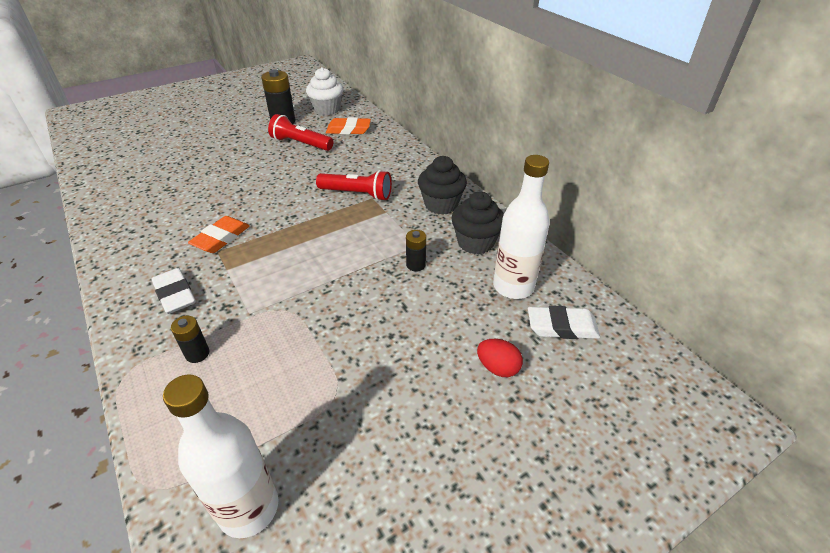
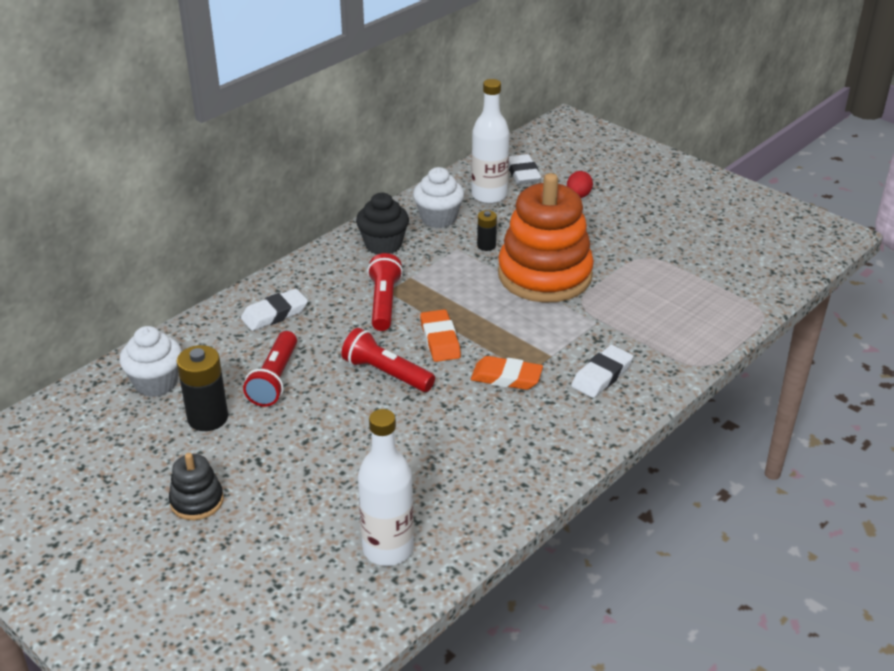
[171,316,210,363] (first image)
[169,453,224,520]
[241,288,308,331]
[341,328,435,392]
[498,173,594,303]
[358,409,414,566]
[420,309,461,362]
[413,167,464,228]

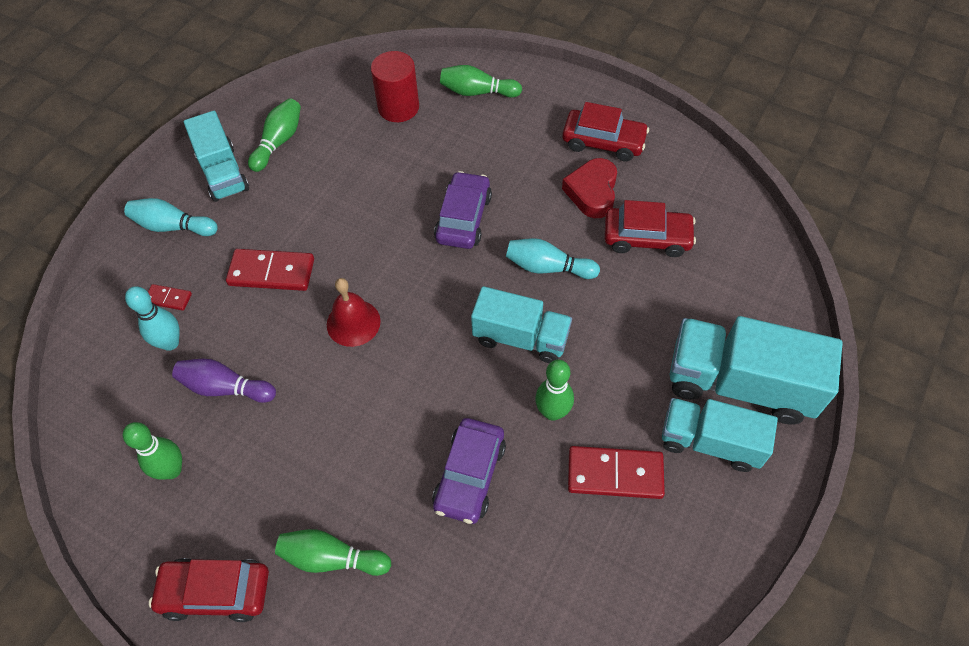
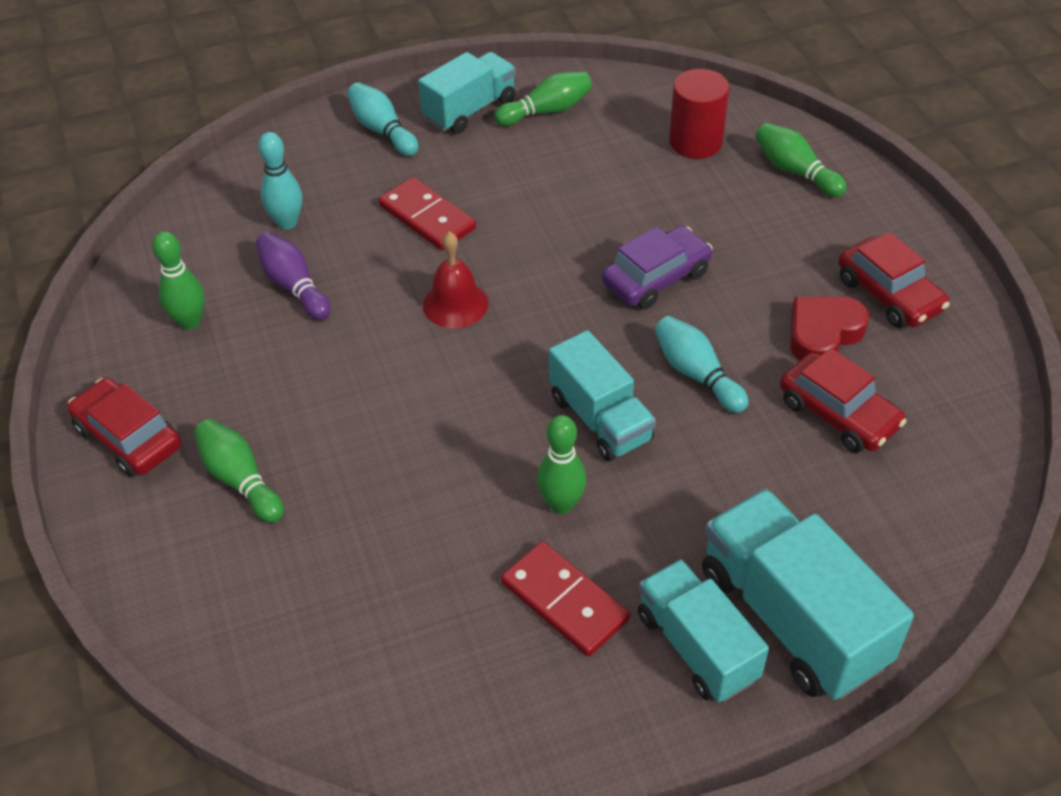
[148,284,192,311] (first image)
[432,418,506,524] (first image)
[418,52,516,134]

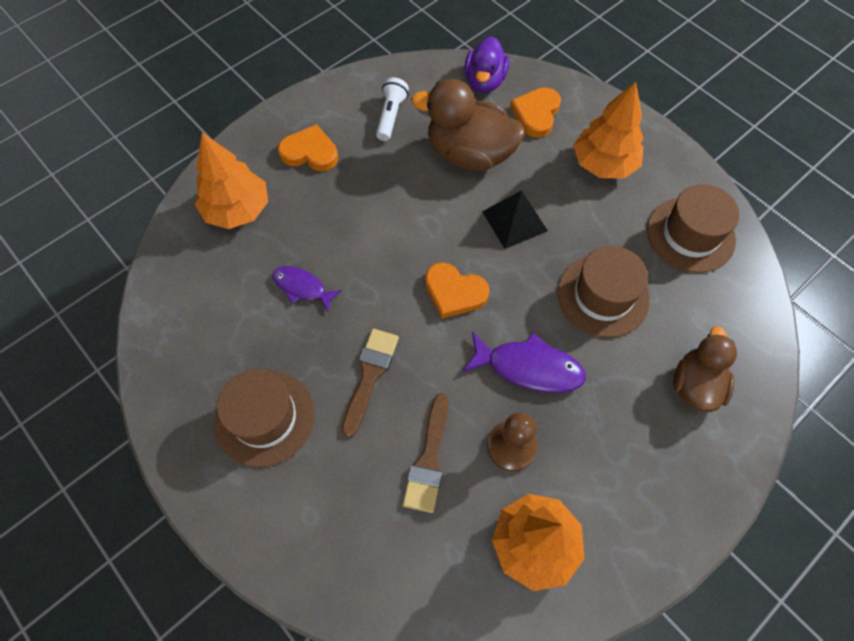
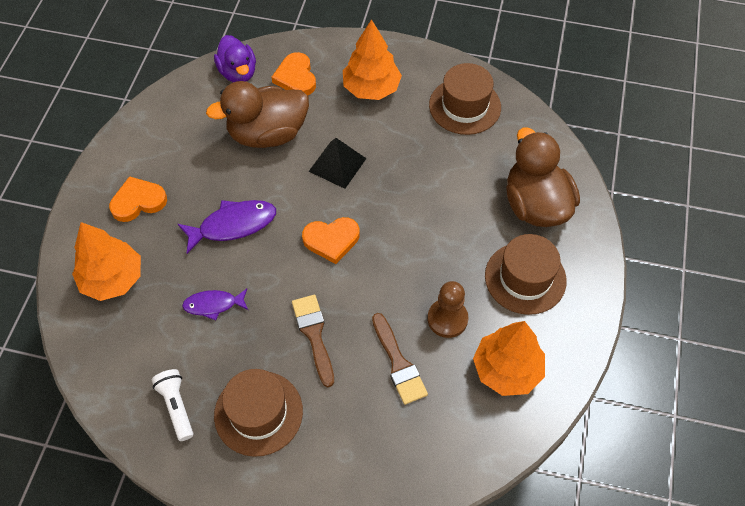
[152,369,193,441]
[178,200,276,254]
[485,234,567,315]
[506,128,580,227]

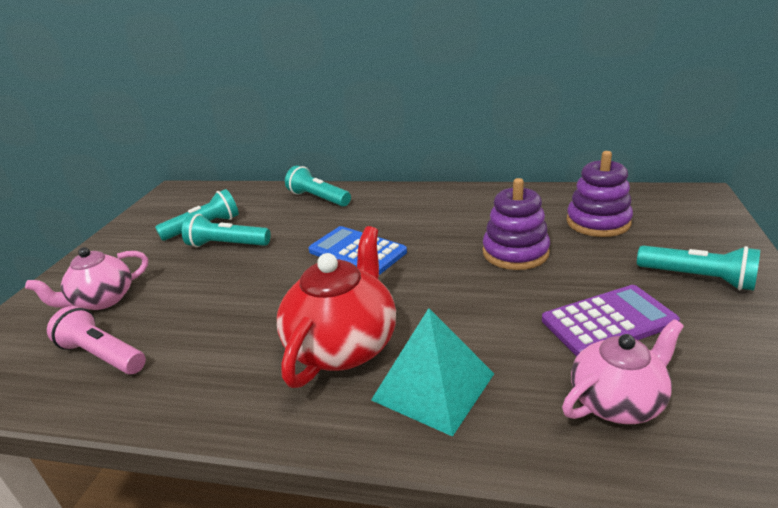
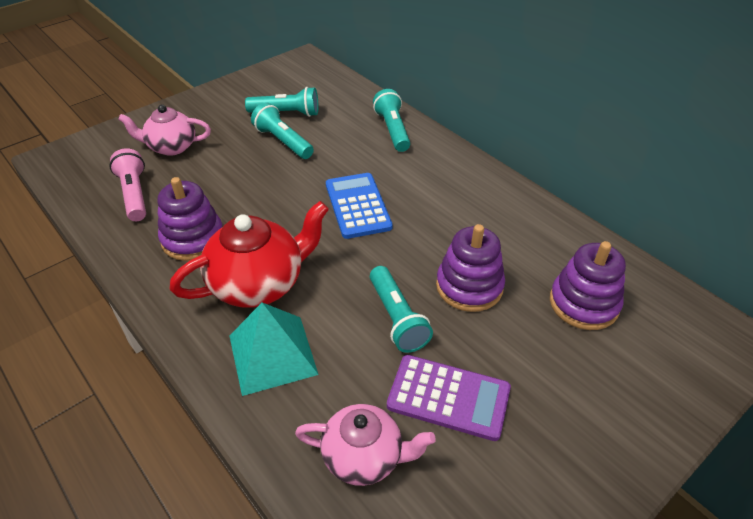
[157,177,222,261]
[370,266,433,353]

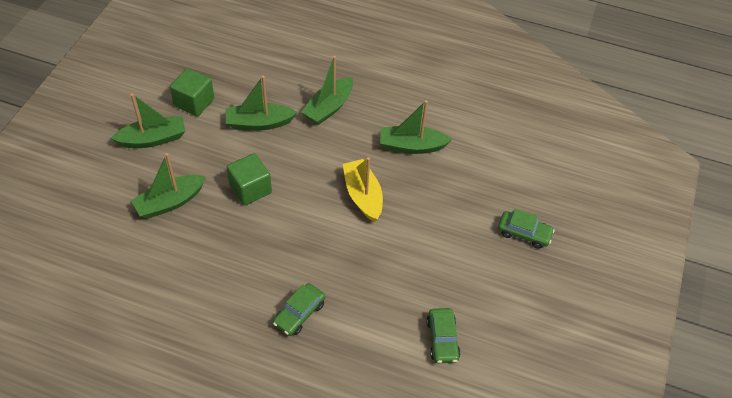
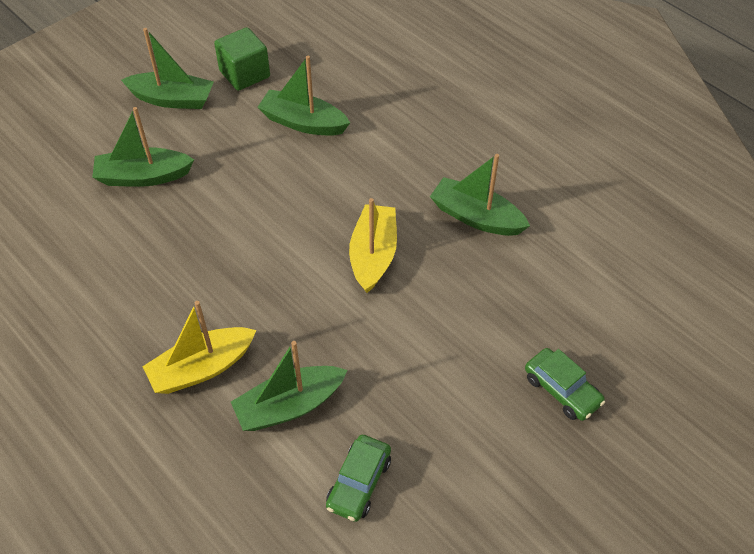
[227,153,272,205] (first image)
[231,341,348,431]
[142,301,256,394]

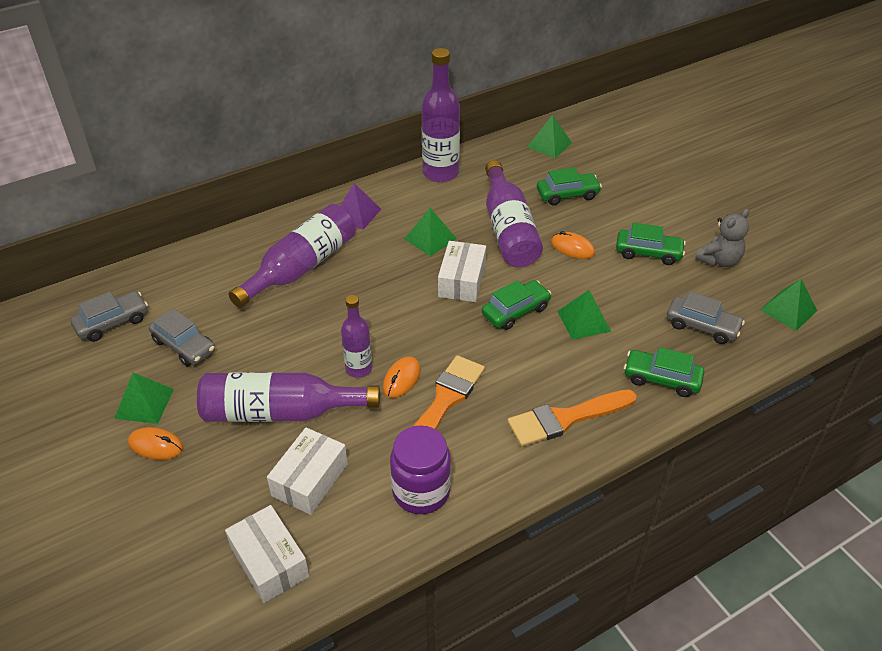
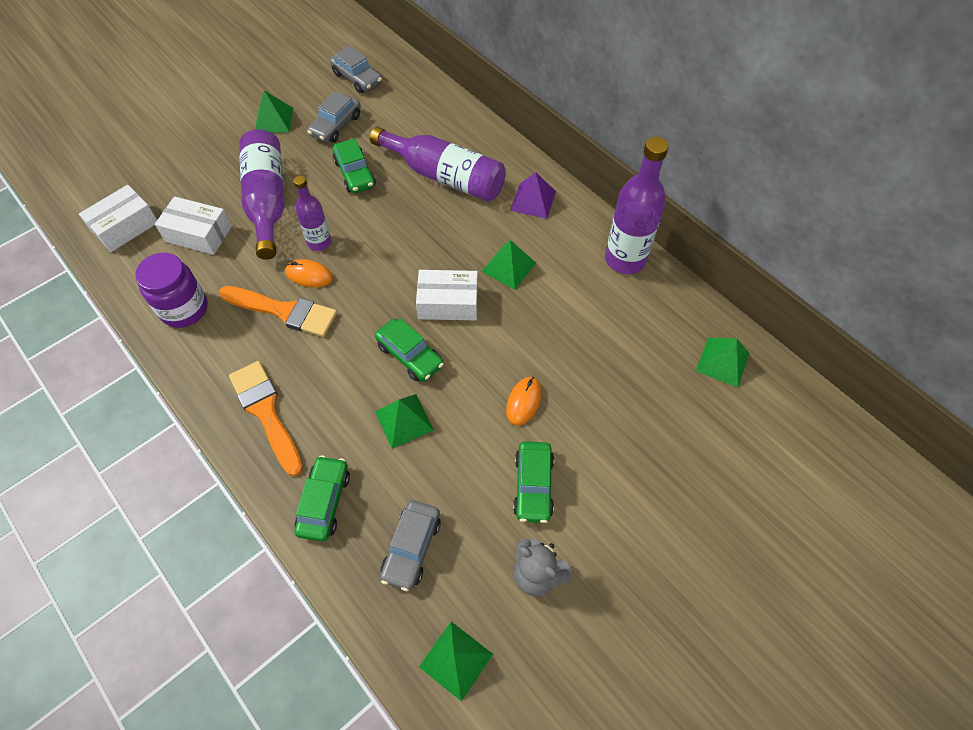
[128,427,183,460] (first image)
[485,160,543,267] (first image)
[333,138,376,193]

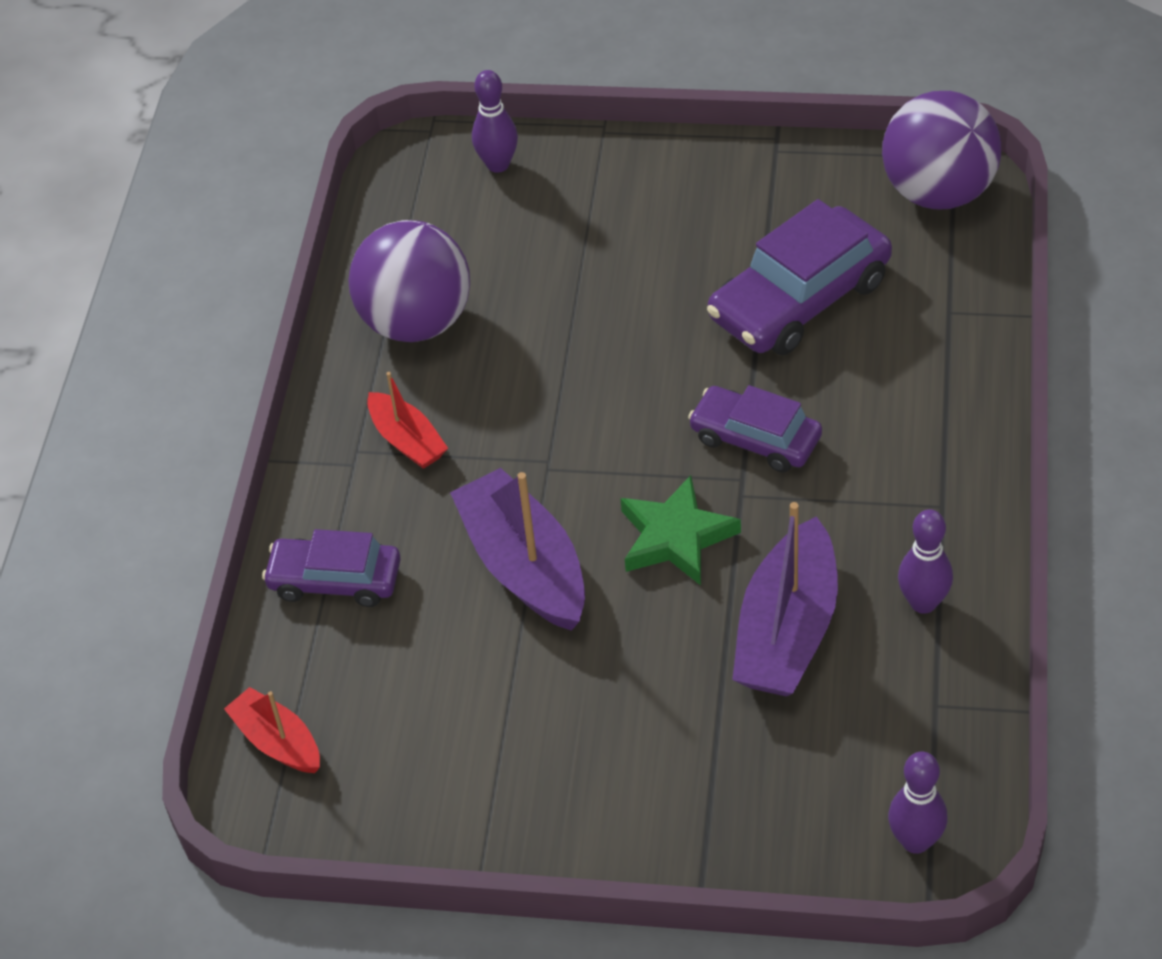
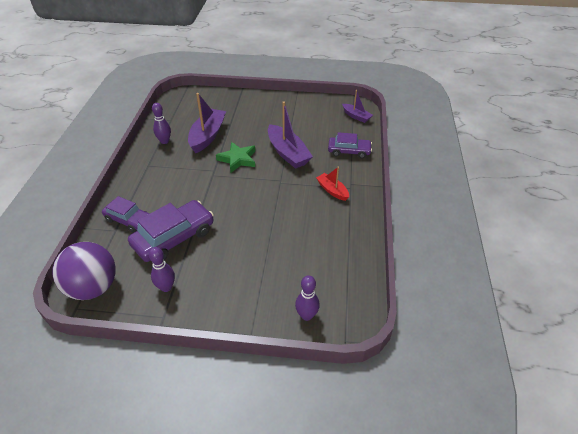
[348,220,470,342] (first image)
[102,196,150,233]
[149,247,175,292]
[342,90,373,123]

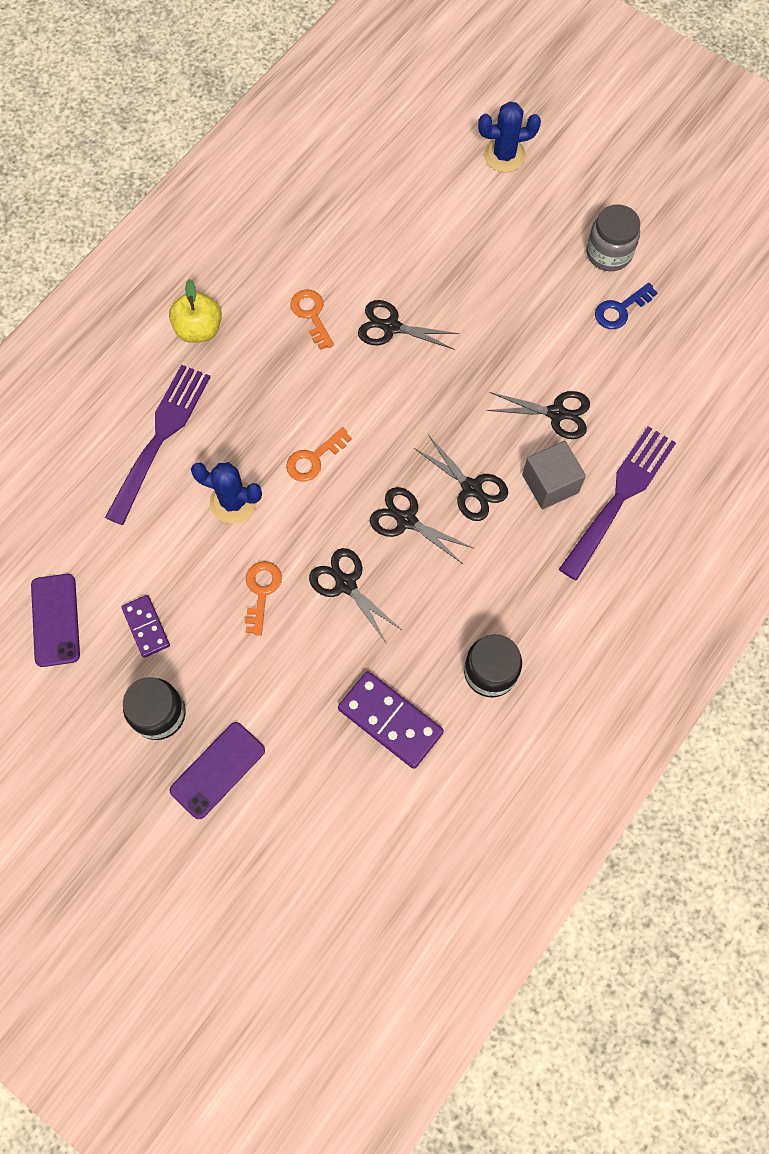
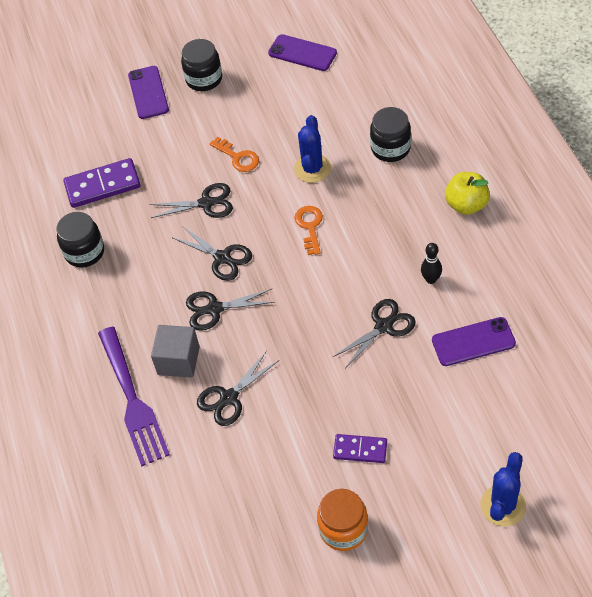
[595,283,657,329] (first image)
[432,317,516,366]
[333,434,387,463]
[370,107,411,162]
[421,243,442,284]
[317,489,368,551]
[294,115,331,183]
[173,226,252,281]

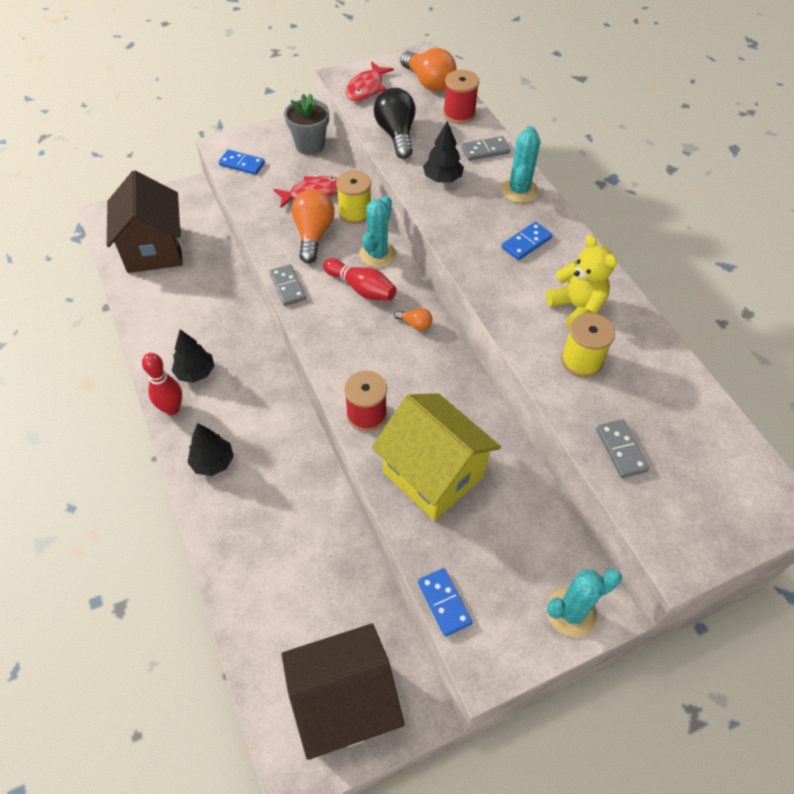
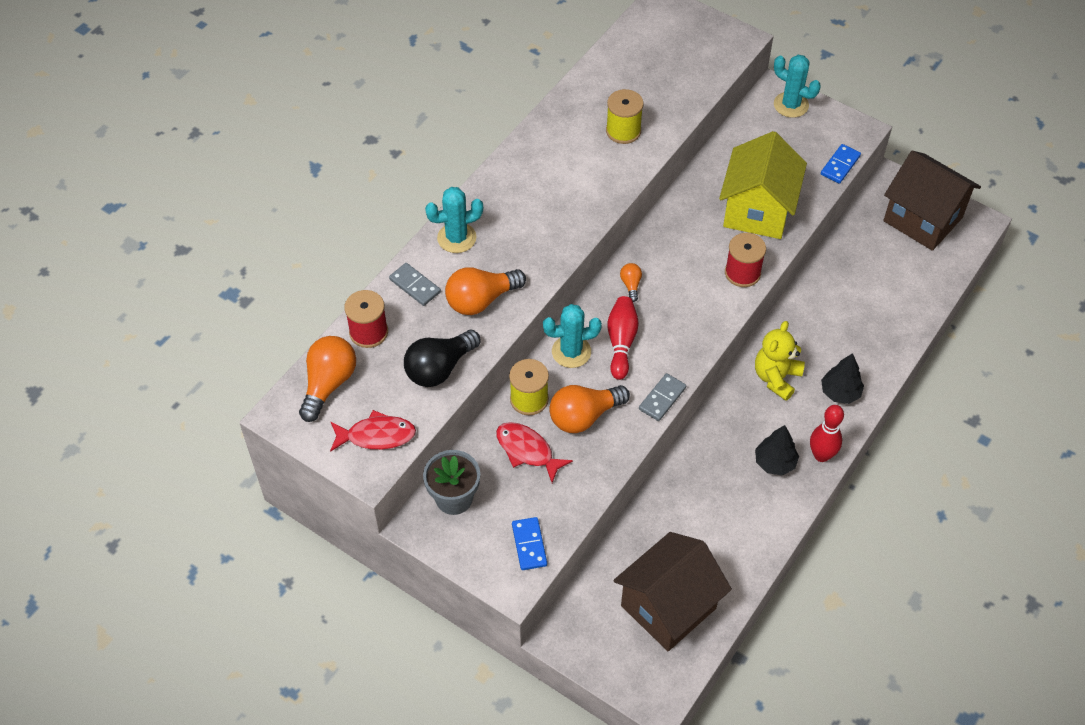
[501,222,553,260] (first image)
[596,419,649,478] (first image)
[755,321,805,401]
[445,267,526,315]

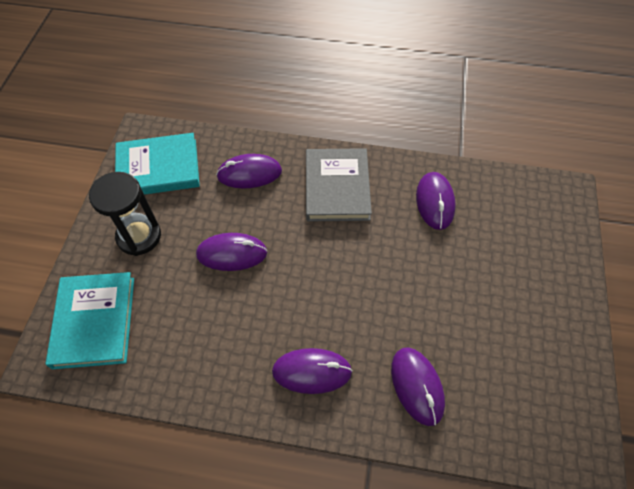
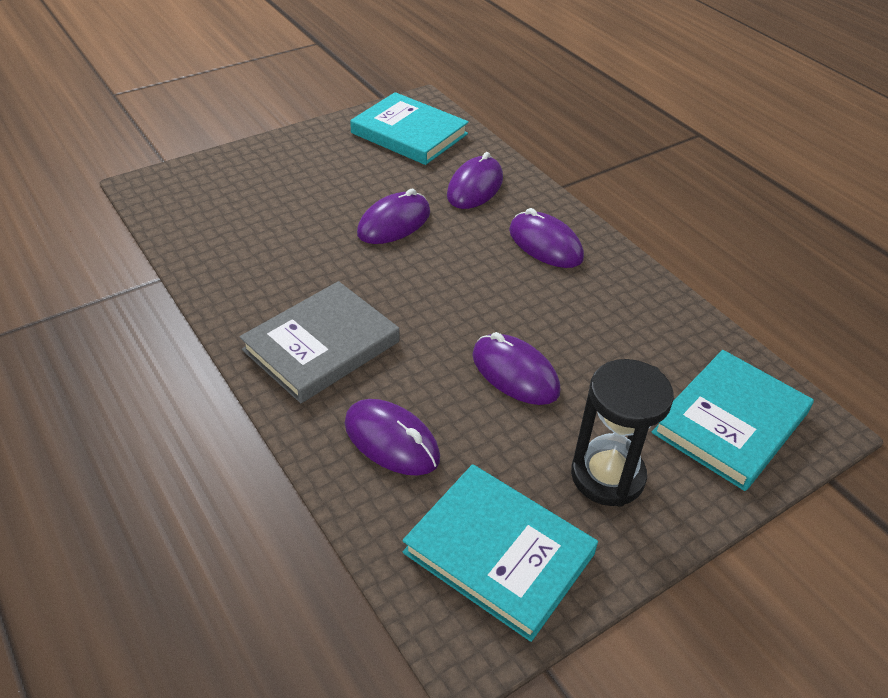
[350,92,469,165]
[357,188,430,244]

